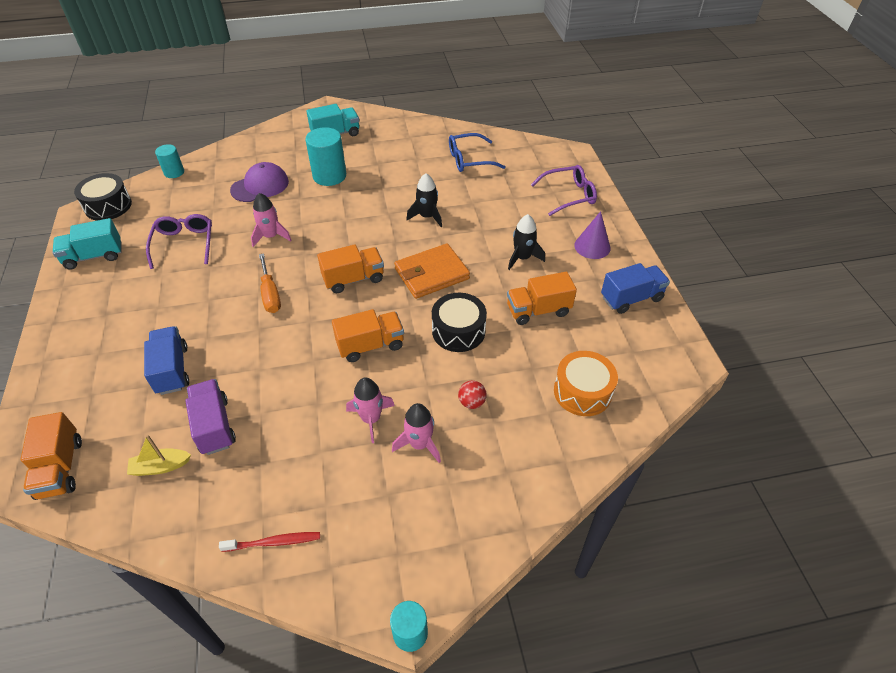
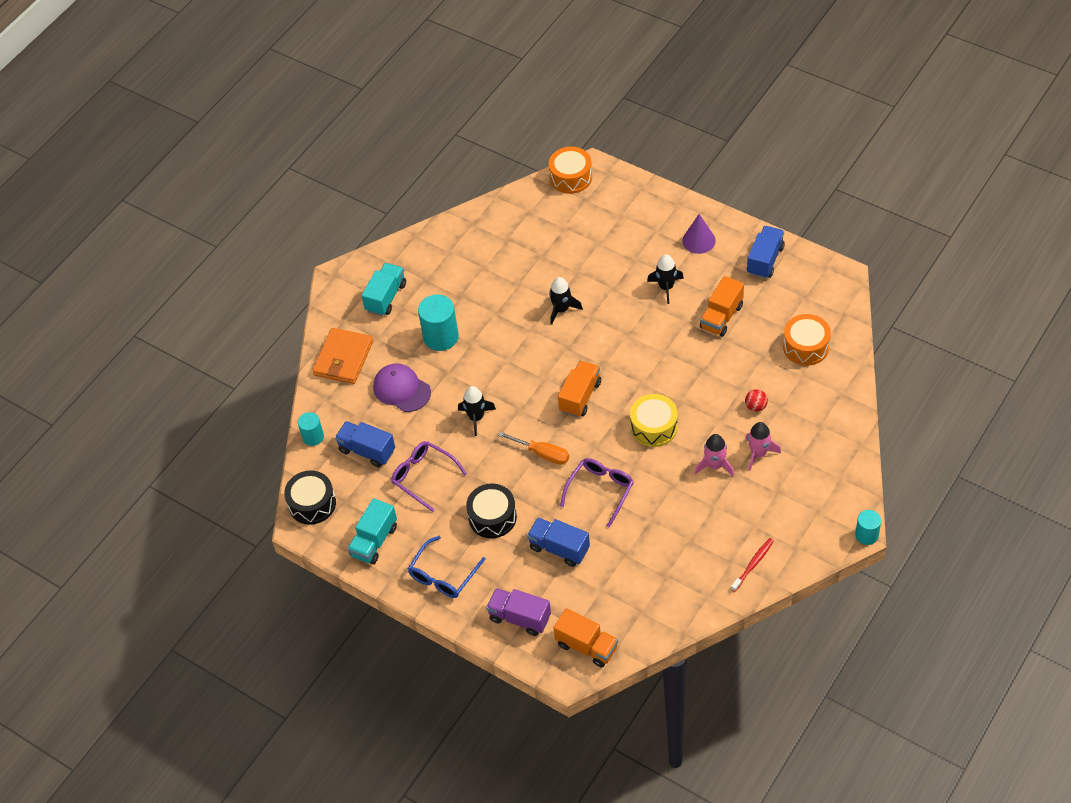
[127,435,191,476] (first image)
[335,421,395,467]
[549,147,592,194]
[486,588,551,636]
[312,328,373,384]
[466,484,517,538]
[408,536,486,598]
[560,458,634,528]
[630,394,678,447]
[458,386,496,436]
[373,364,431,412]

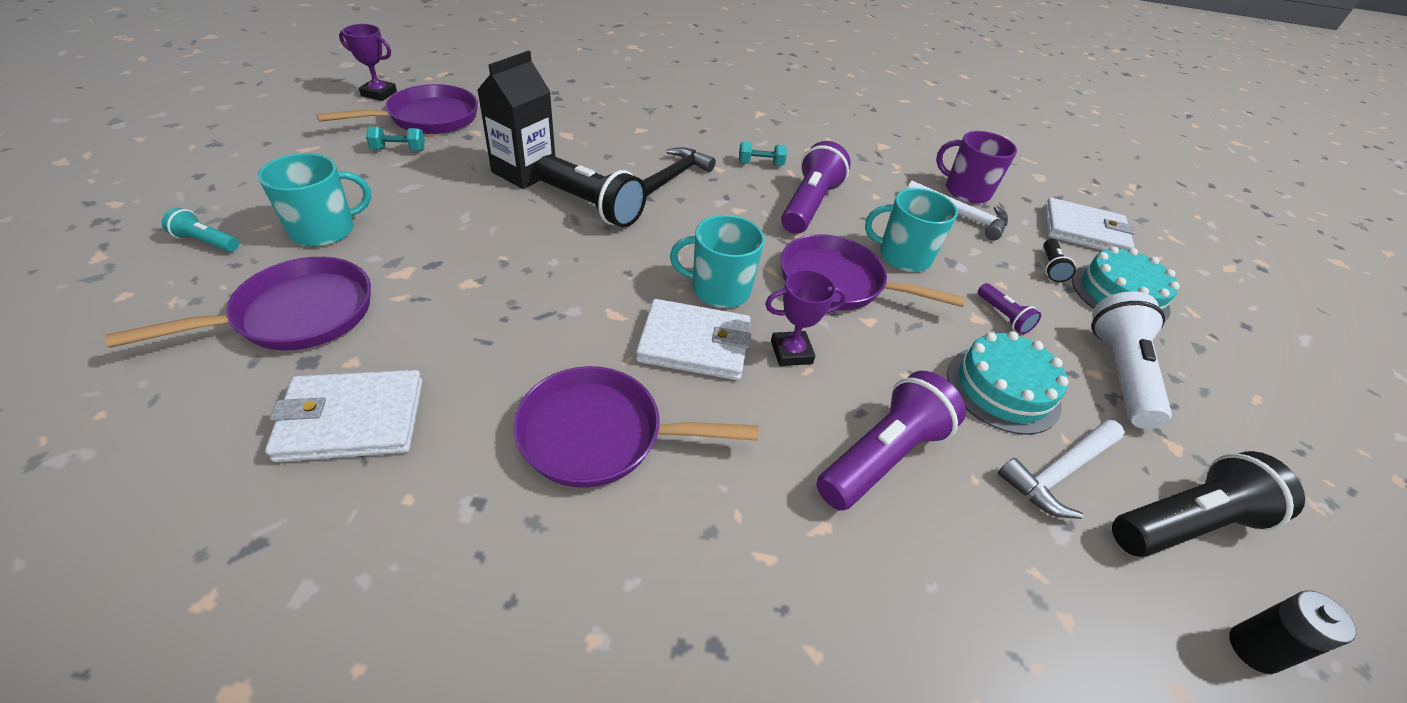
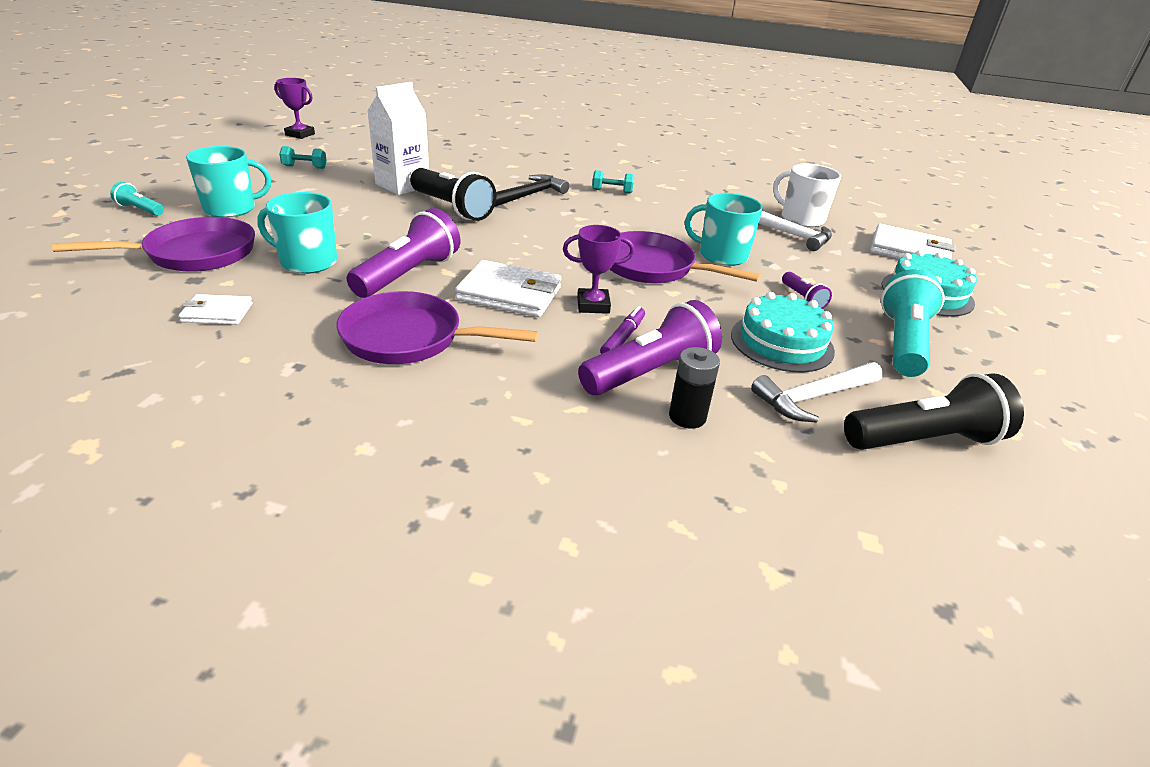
[316,84,478,134] (first image)
[1043,239,1076,282] (first image)
[600,306,645,354]
[257,192,337,274]
[347,208,460,298]
[669,347,720,429]
[367,82,429,195]
[773,163,841,228]
[881,269,945,377]
[179,294,253,325]

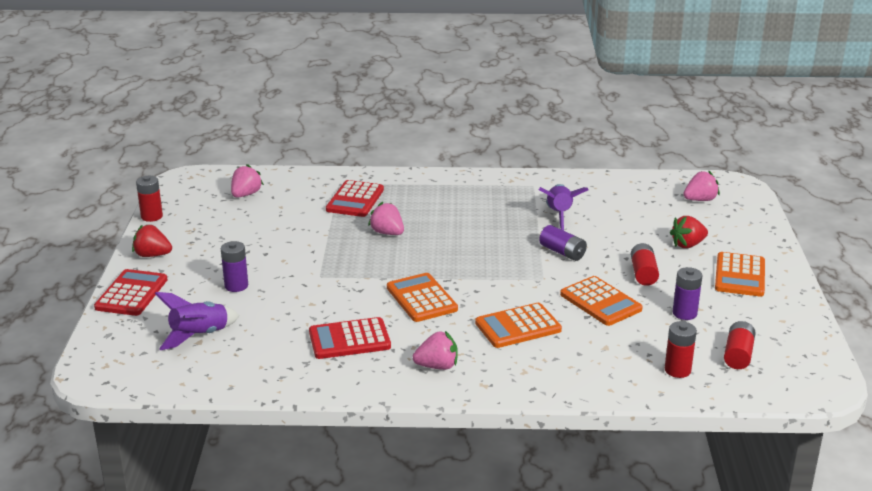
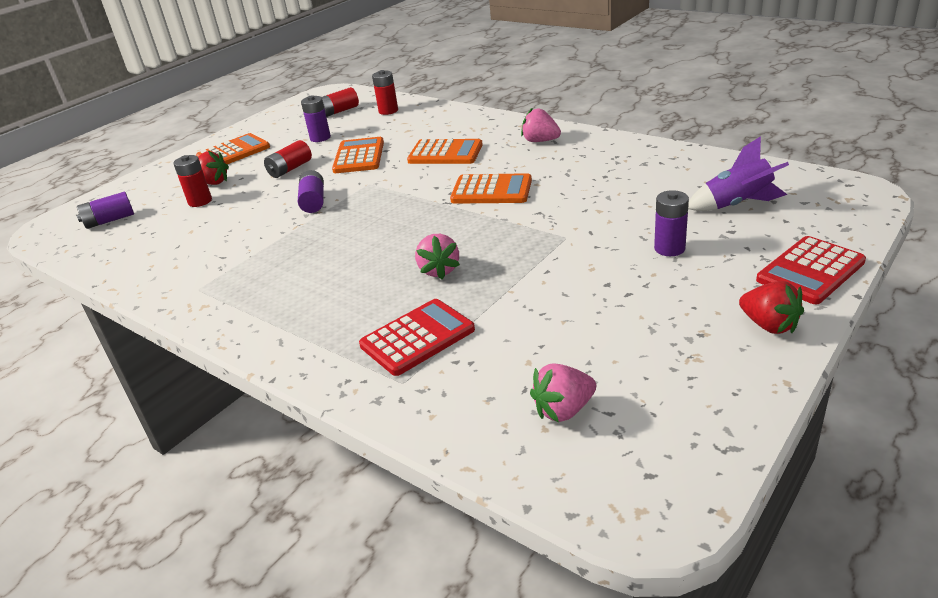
[309,317,391,359] (first image)
[539,184,589,231] (first image)
[173,155,212,207]
[76,192,134,229]
[450,173,532,204]

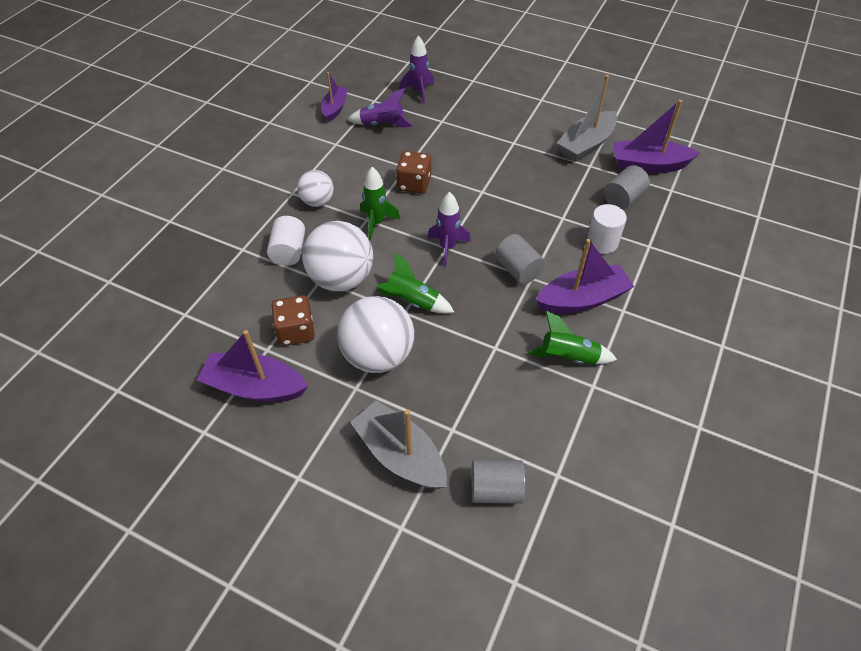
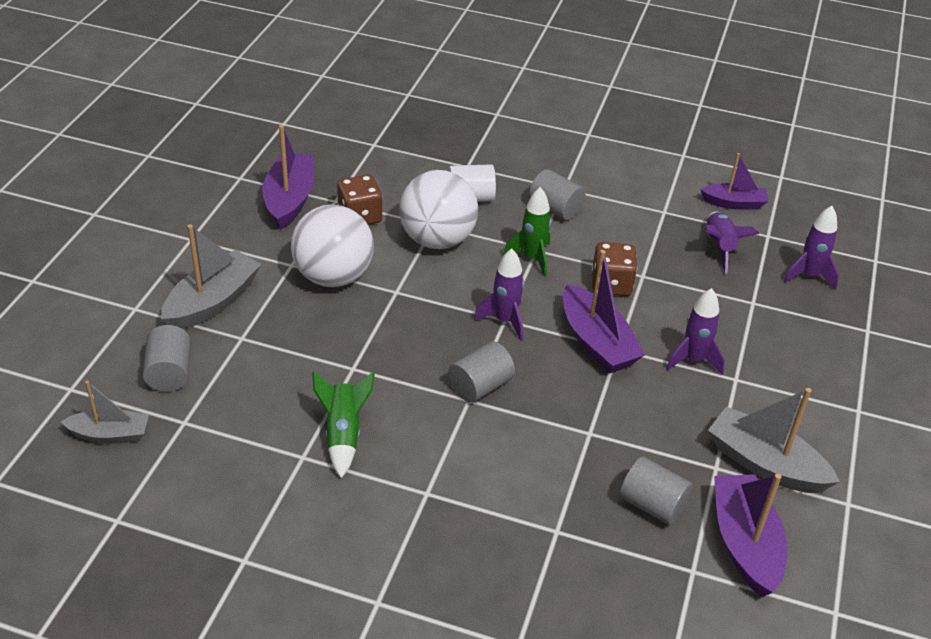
[376,252,454,314] (first image)
[586,204,627,254] (first image)
[61,381,149,444]
[666,288,725,375]
[563,250,645,374]
[529,169,586,220]

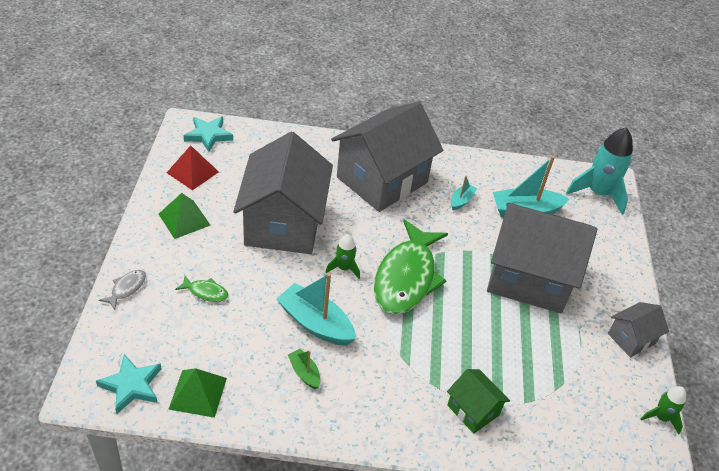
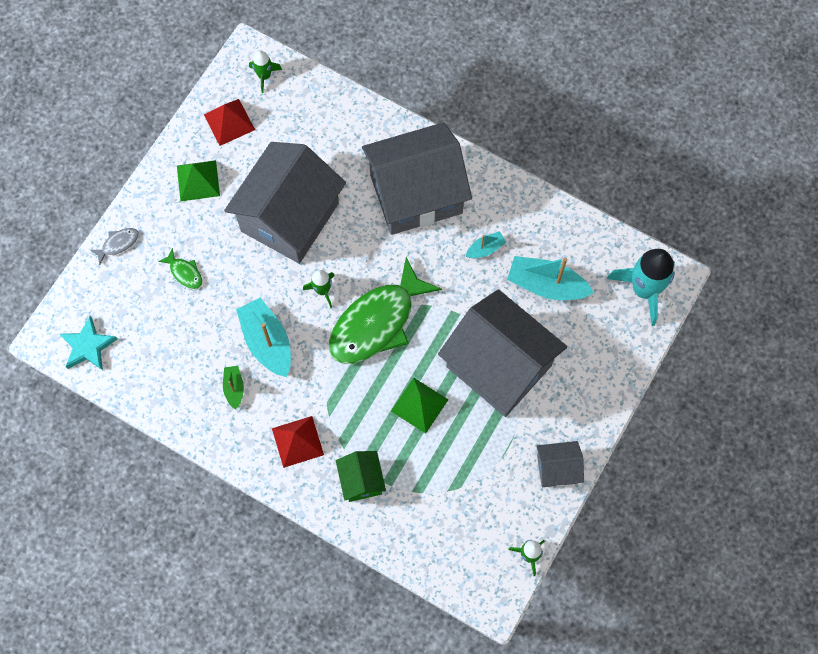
[272,416,324,468]
[391,378,449,433]
[249,50,282,93]

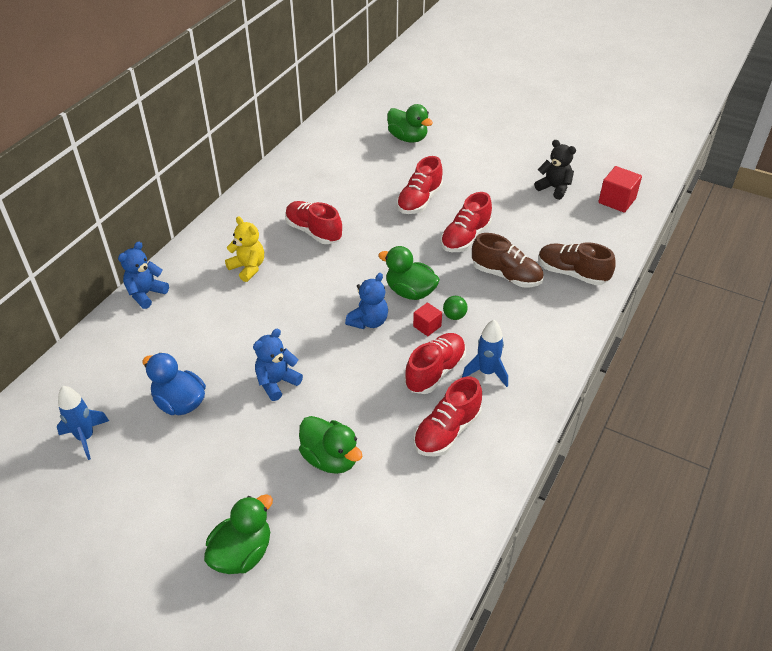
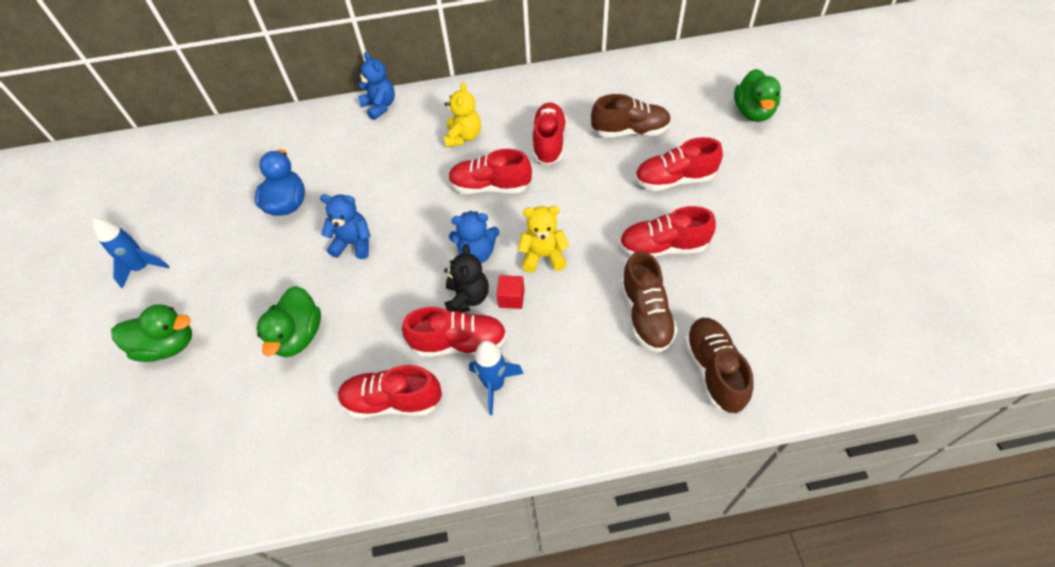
[443,296,468,320] (first image)
[598,166,642,213] (first image)
[448,149,532,194]
[591,94,671,137]
[93,218,170,289]
[444,244,489,312]
[518,206,569,273]
[358,52,395,120]

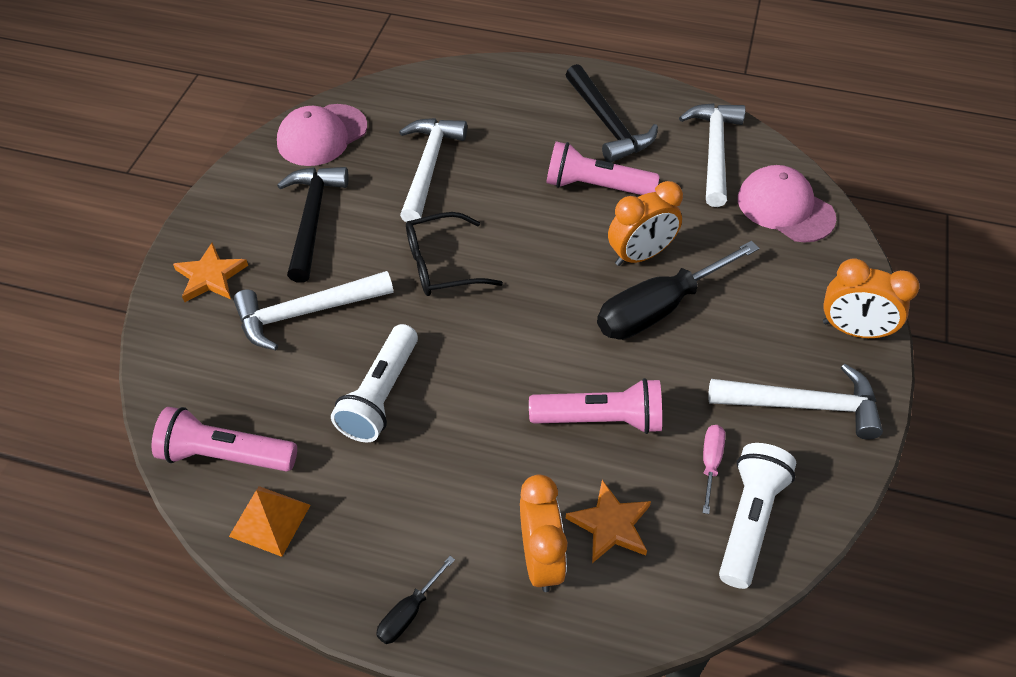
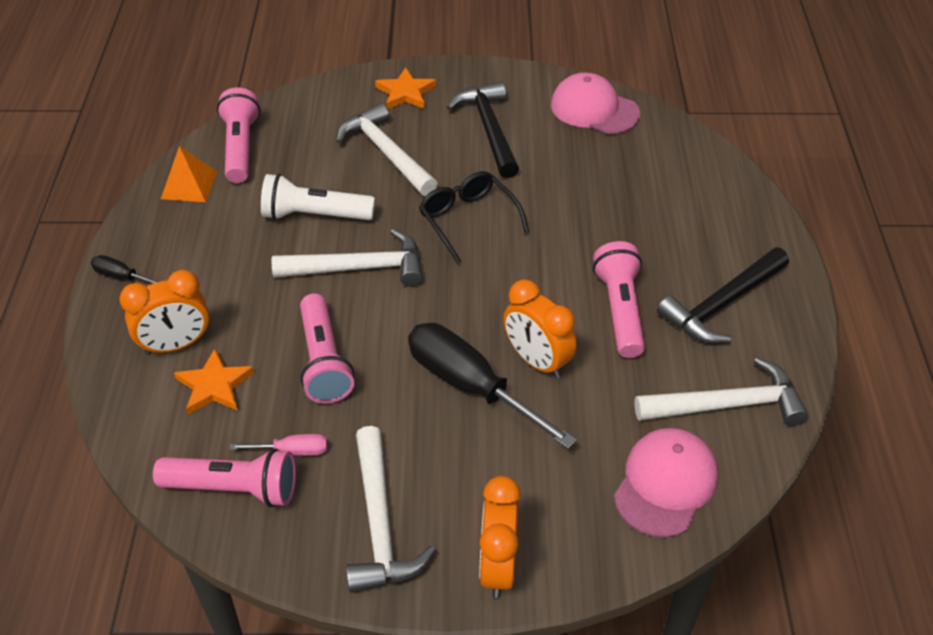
[271,229,423,287]
[153,449,296,507]
[447,82,519,178]

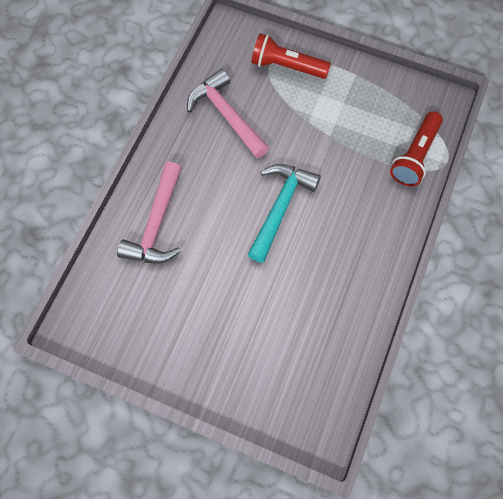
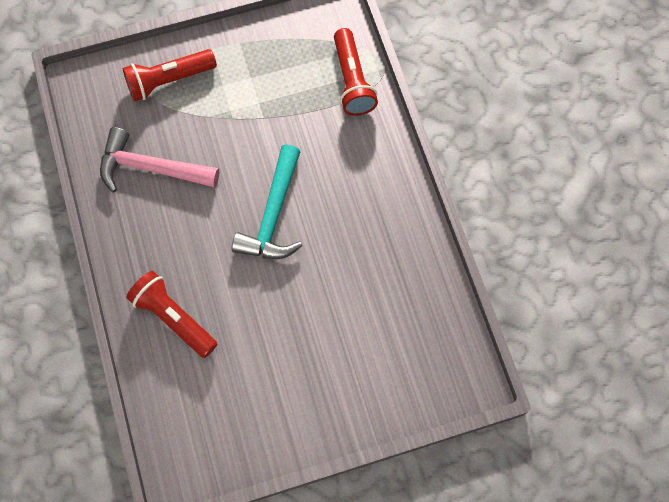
[126,271,217,358]
[232,145,302,259]

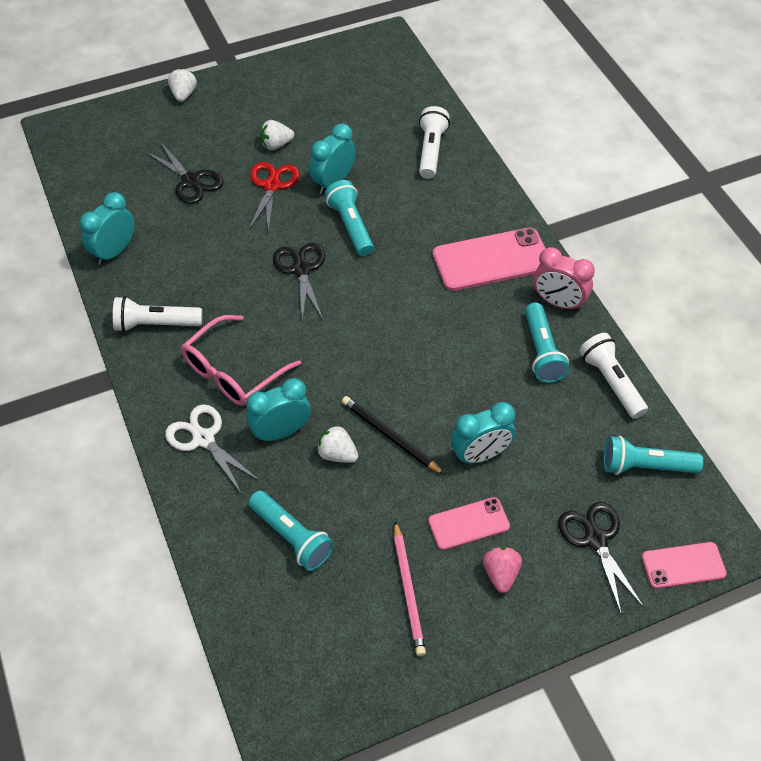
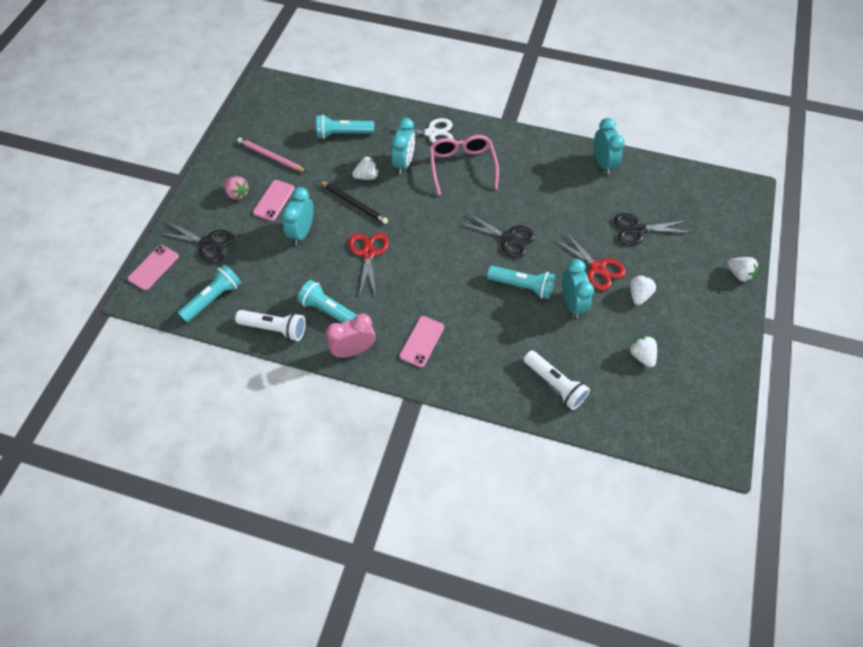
[113,296,202,332] (first image)
[349,233,389,297]
[629,336,657,368]
[319,181,388,224]
[399,316,444,367]

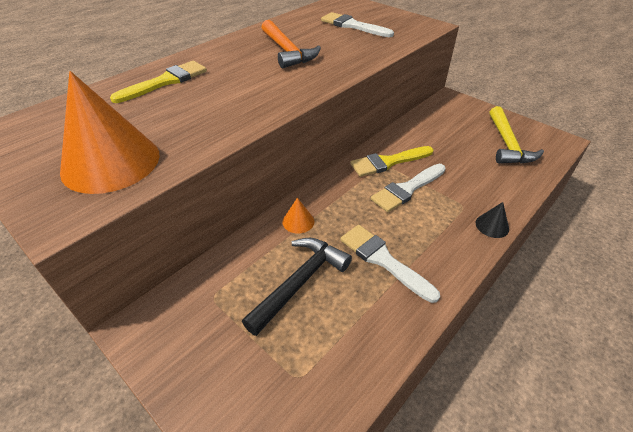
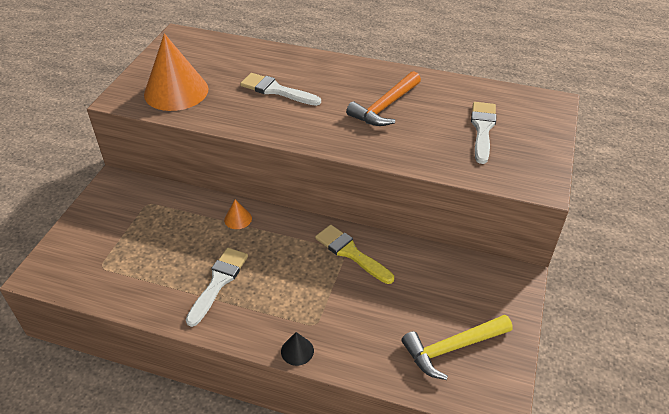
[110,61,207,103] (first image)
[242,238,352,336] (first image)
[240,73,321,106]

